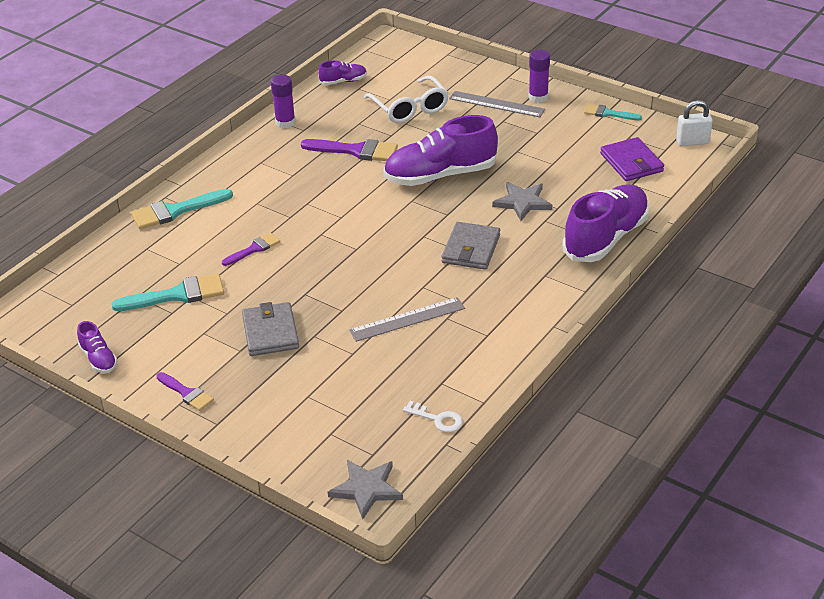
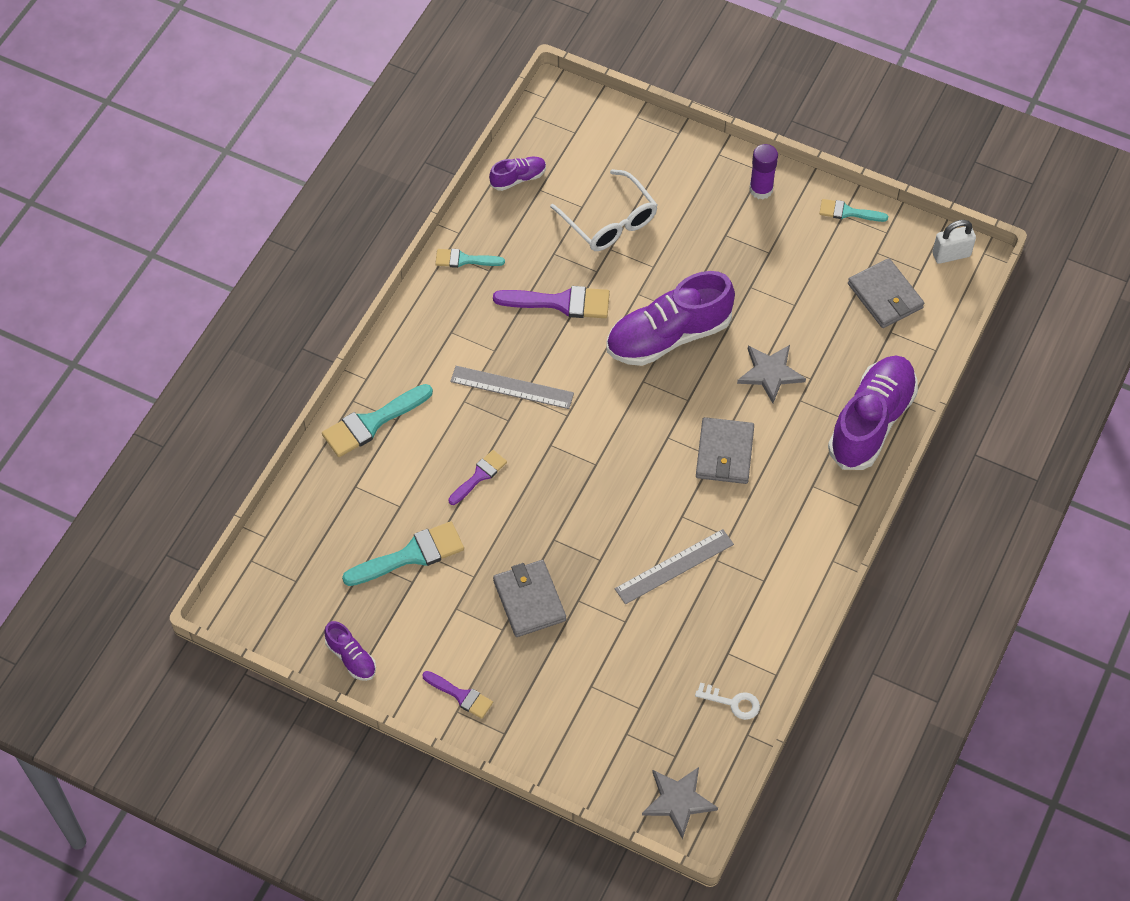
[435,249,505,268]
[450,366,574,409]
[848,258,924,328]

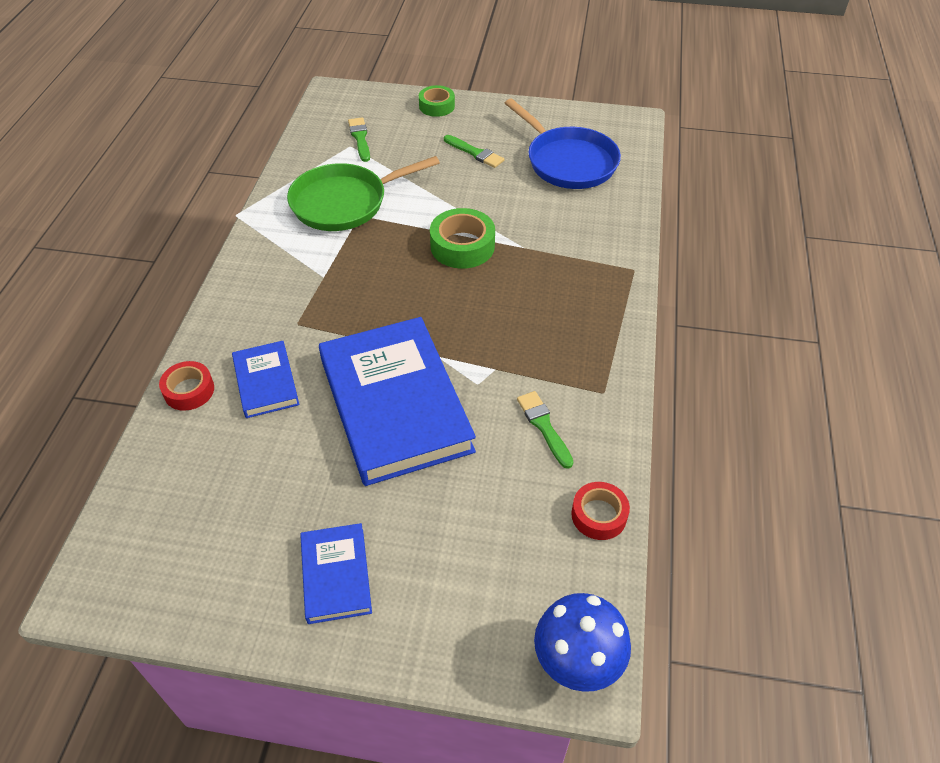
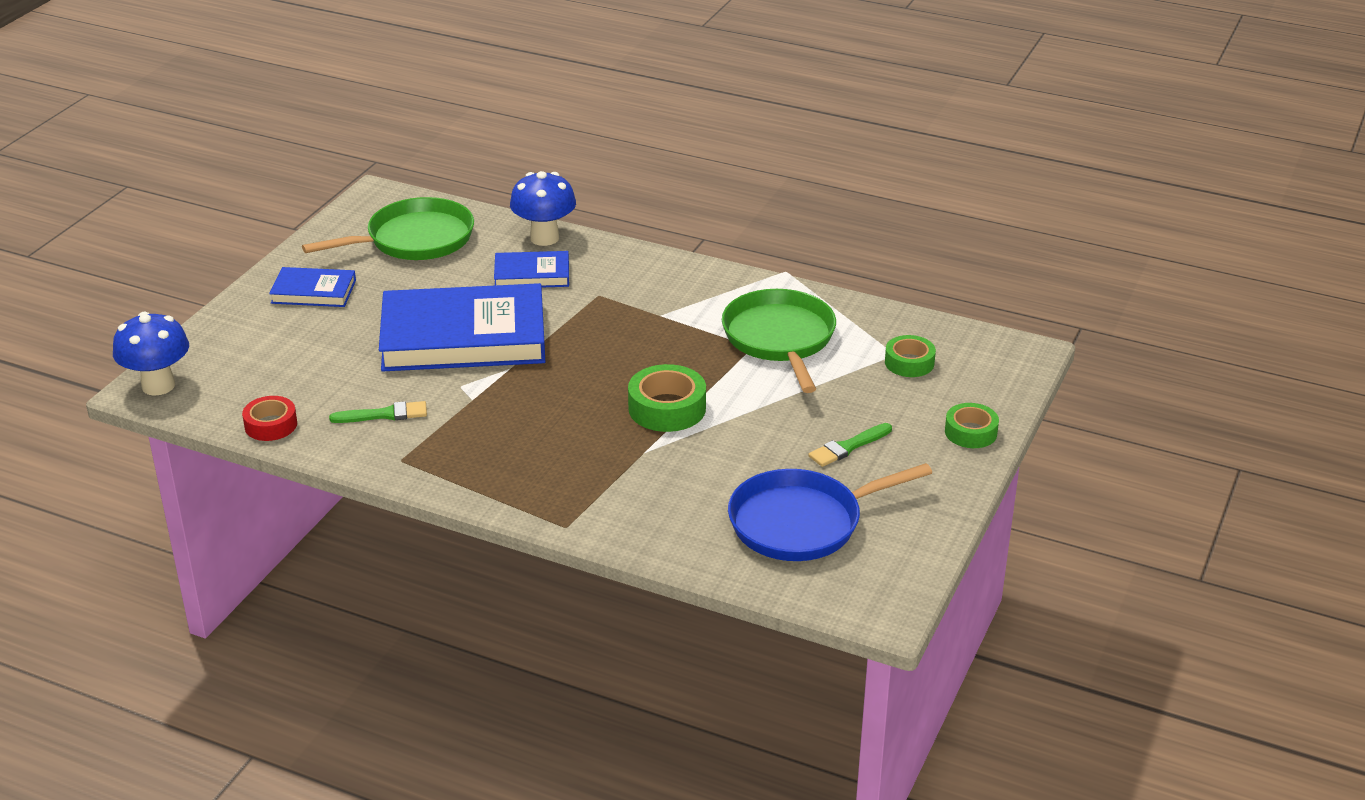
[885,335,936,377]
[510,171,576,246]
[302,197,474,260]

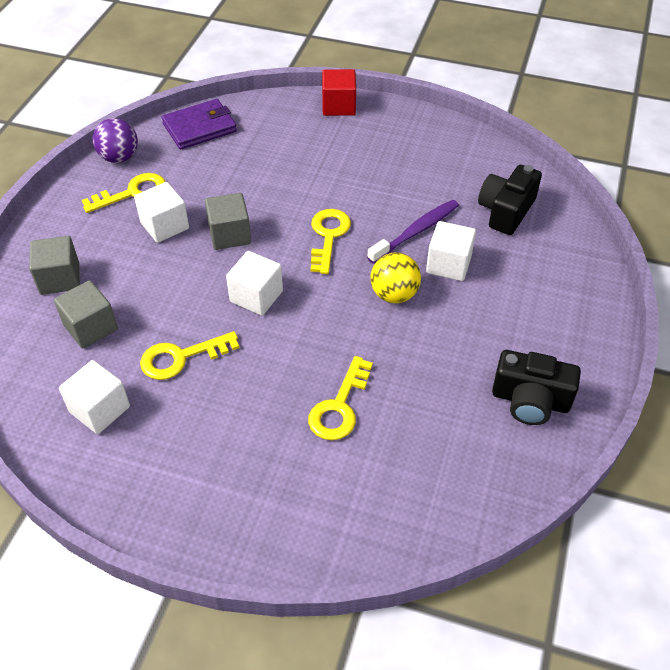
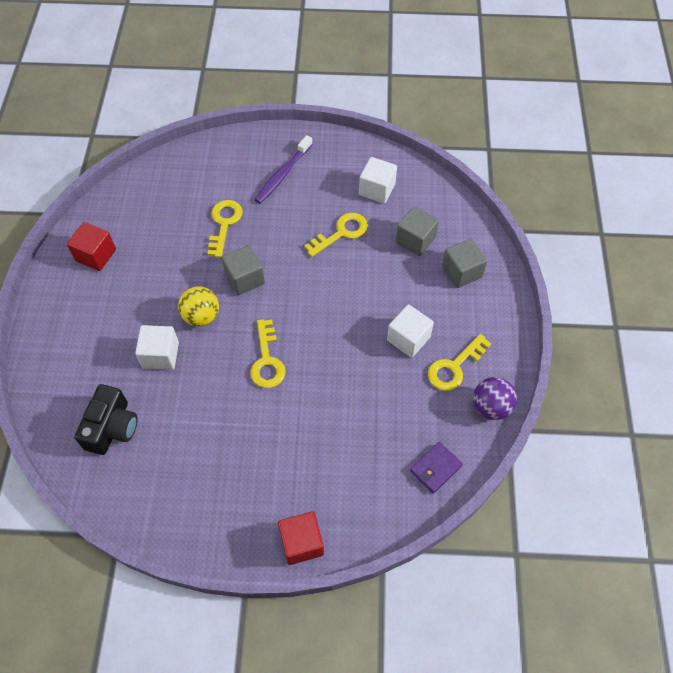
[410,442,463,493]
[222,245,265,295]
[254,135,313,204]
[226,251,283,316] (first image)
[67,222,116,271]

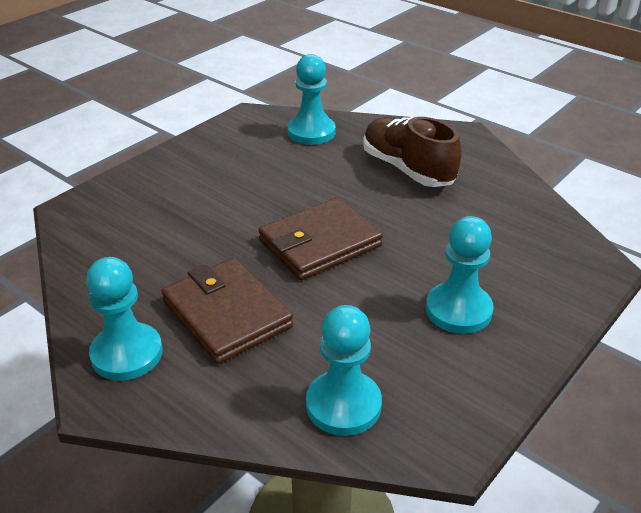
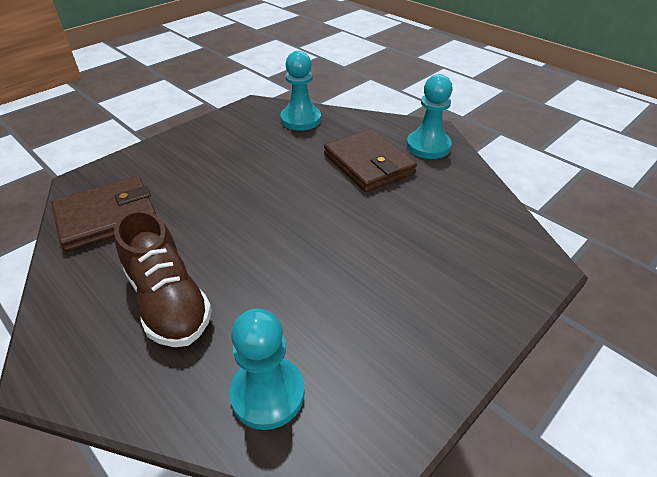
[51,176,156,252]
[426,216,494,334] (first image)

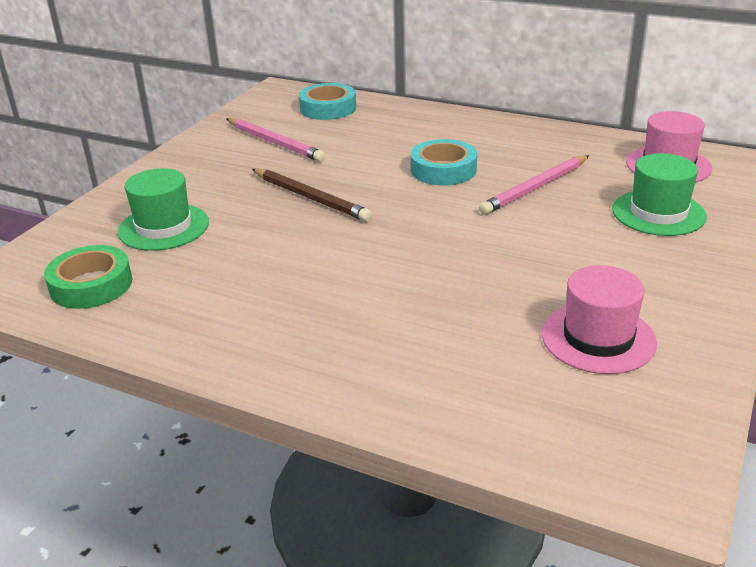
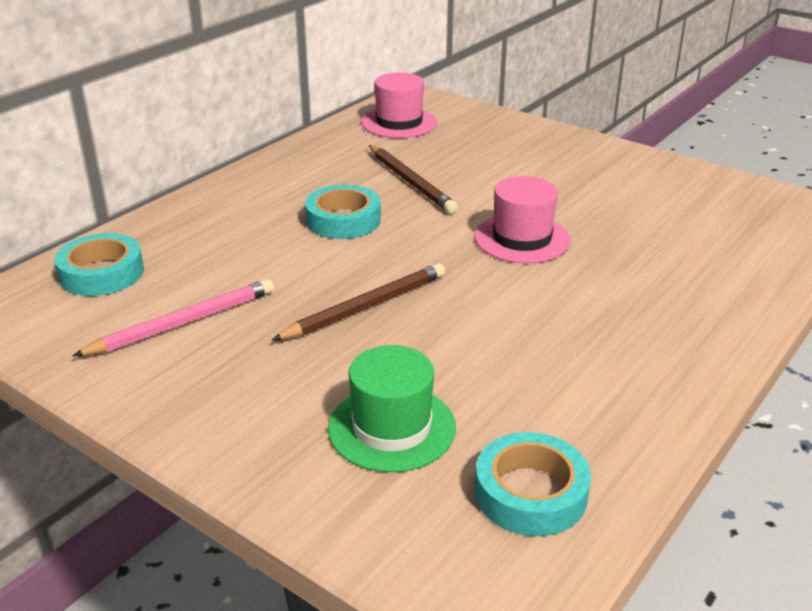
[612,153,707,236] (first image)
[369,145,458,214]
[475,432,591,536]
[474,176,571,263]

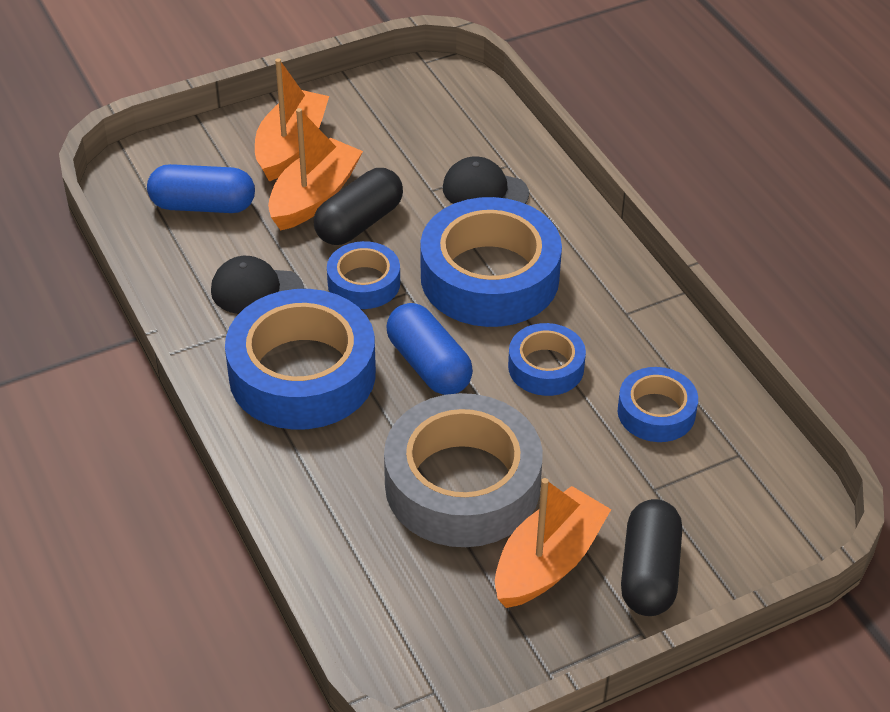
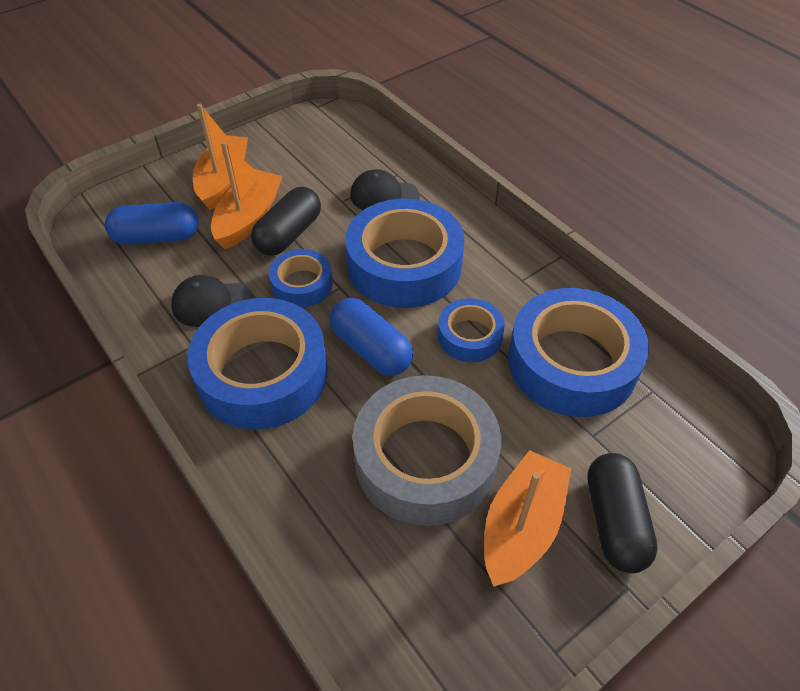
[508,288,649,417]

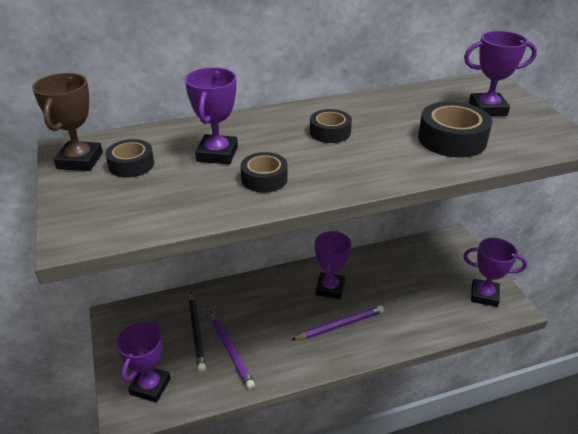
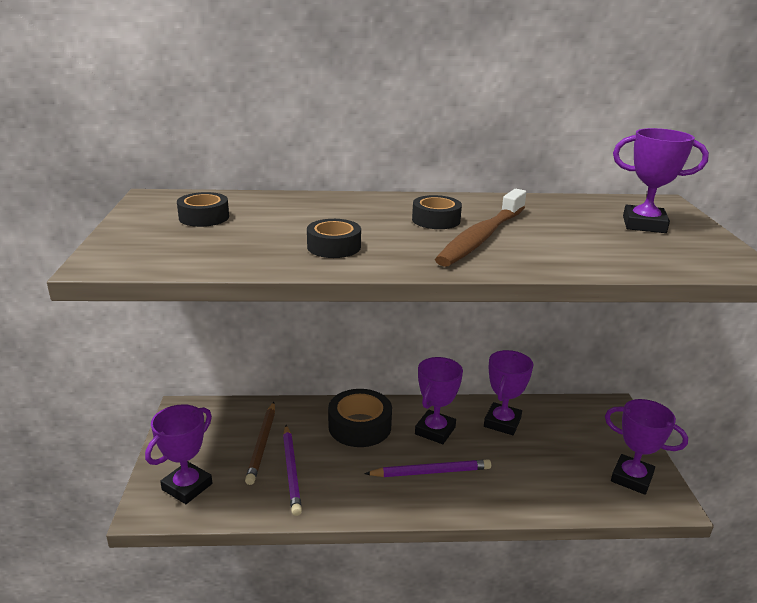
[484,350,533,435]
[32,73,103,171] (first image)
[328,389,392,447]
[245,402,275,485]
[435,189,526,267]

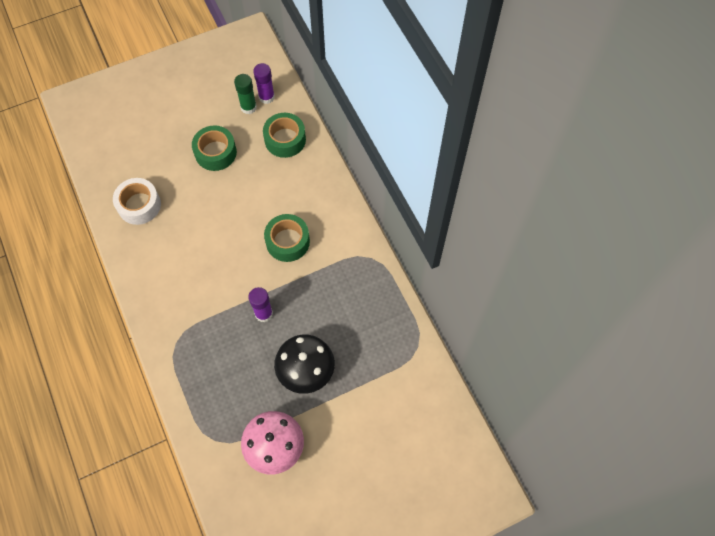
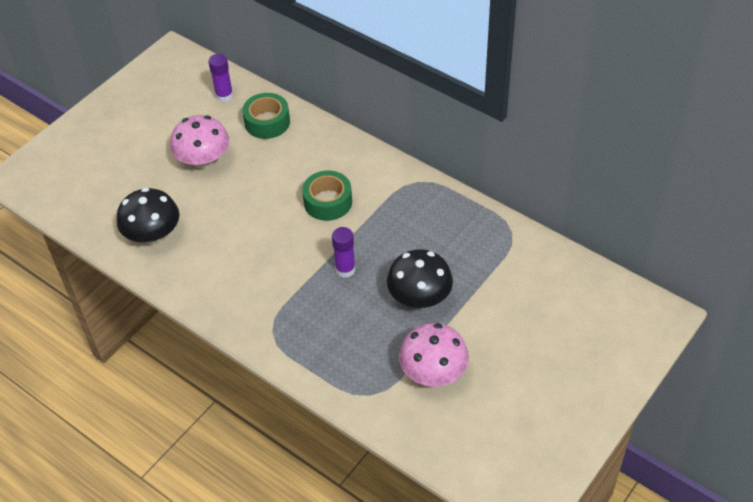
[234,74,257,114] (first image)
[170,115,229,168]
[117,188,179,244]

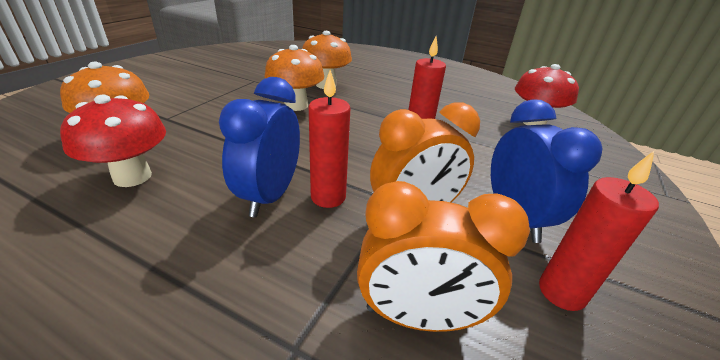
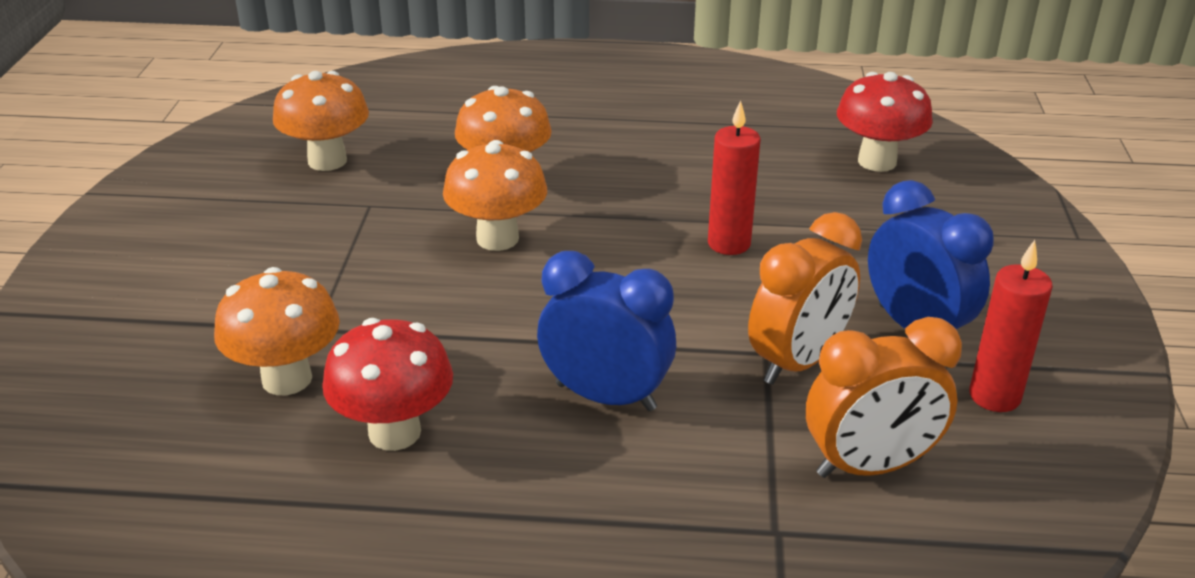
[309,70,351,208] (first image)
[537,251,676,411]
[273,71,369,171]

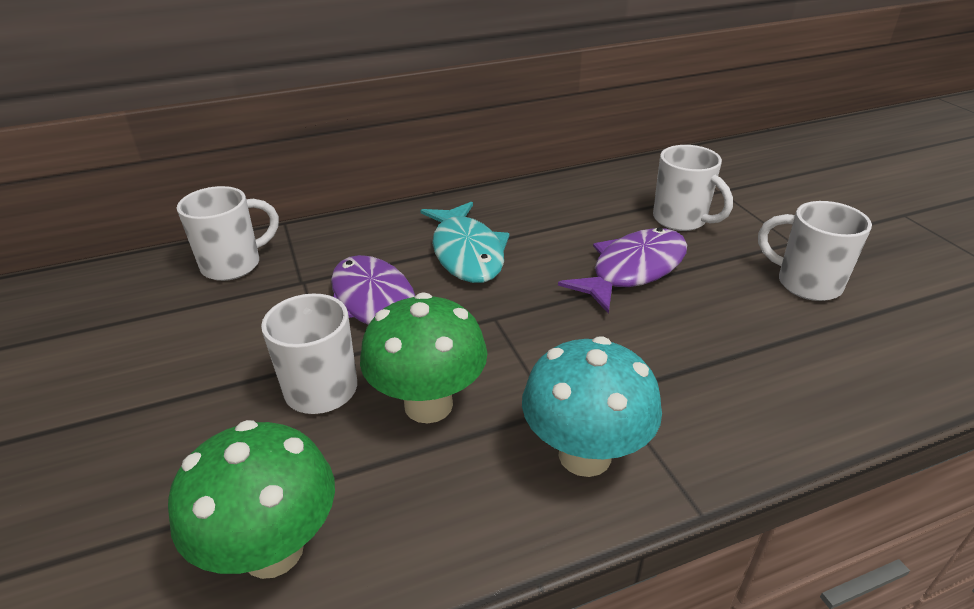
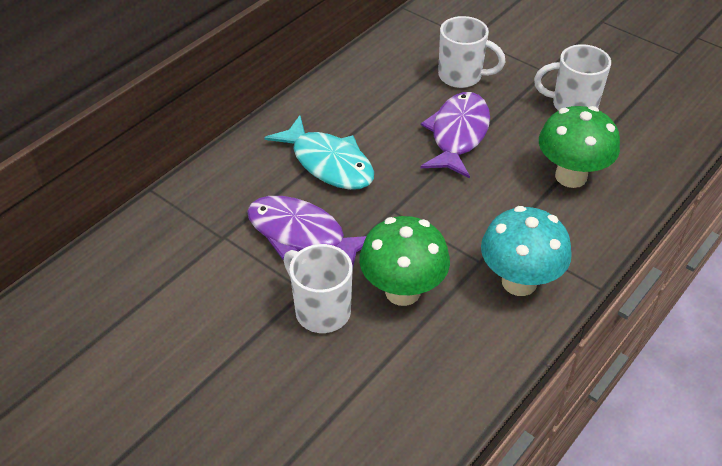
[177,186,279,281] (first image)
[539,106,620,188]

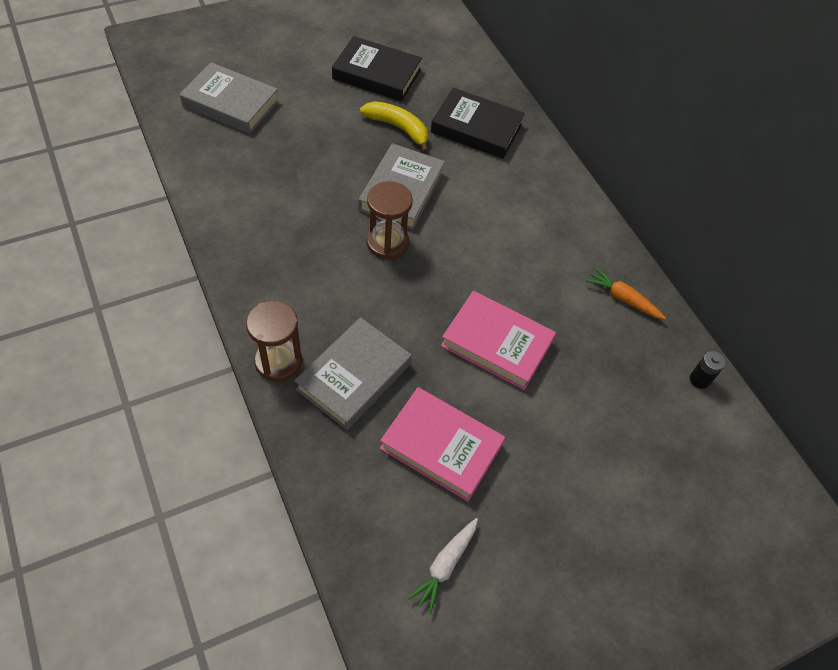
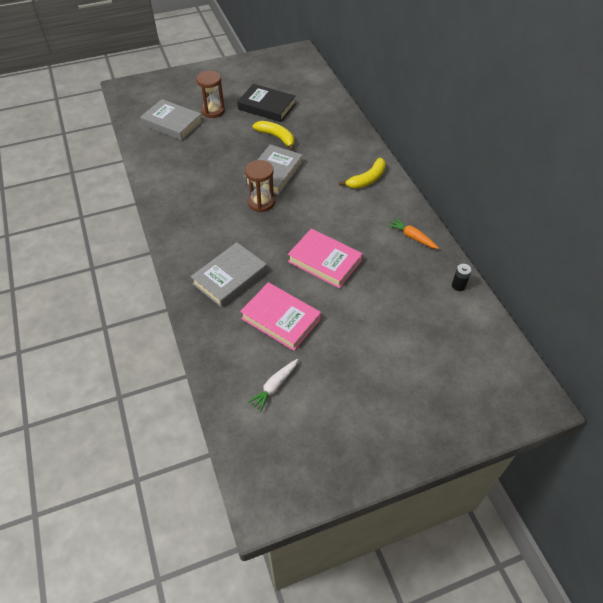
[431,88,525,159] (first image)
[196,71,225,118]
[339,157,386,189]

